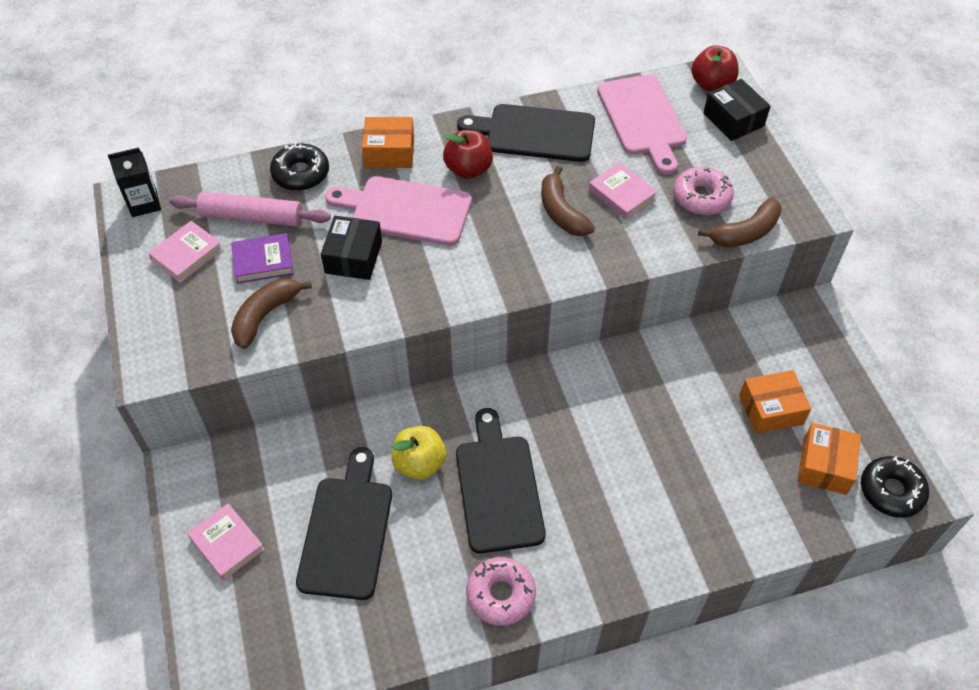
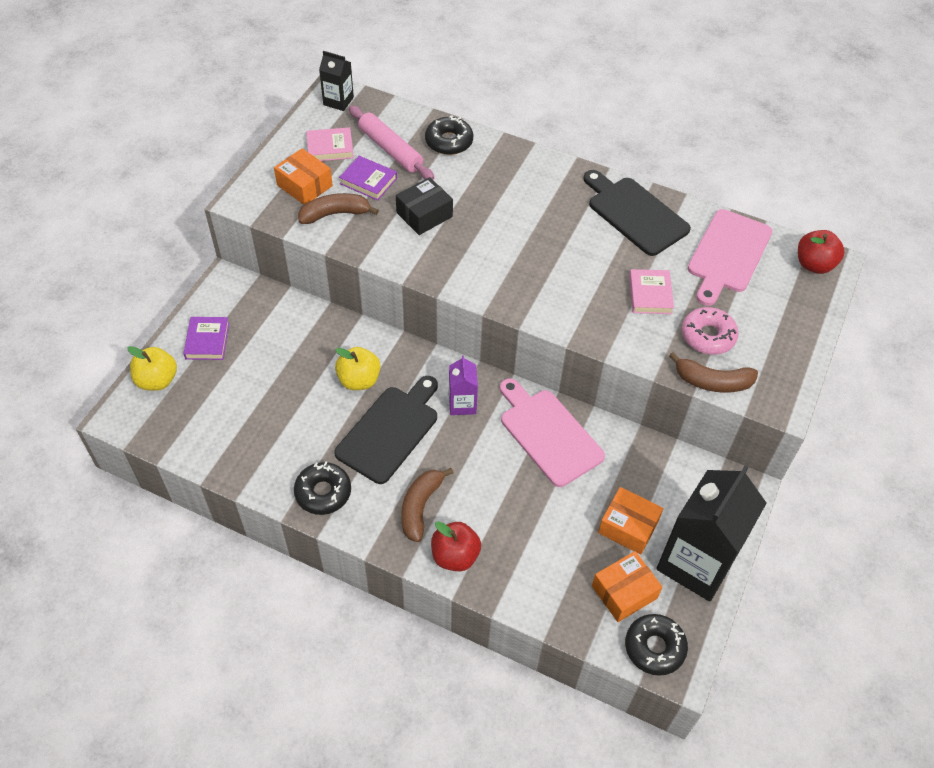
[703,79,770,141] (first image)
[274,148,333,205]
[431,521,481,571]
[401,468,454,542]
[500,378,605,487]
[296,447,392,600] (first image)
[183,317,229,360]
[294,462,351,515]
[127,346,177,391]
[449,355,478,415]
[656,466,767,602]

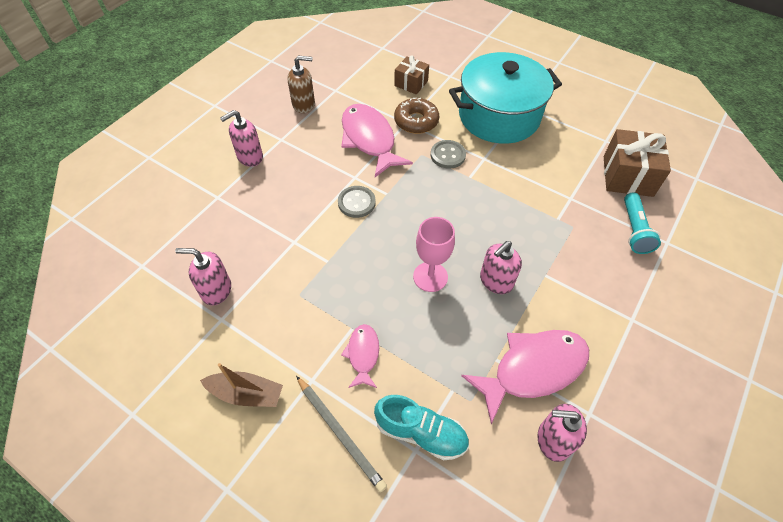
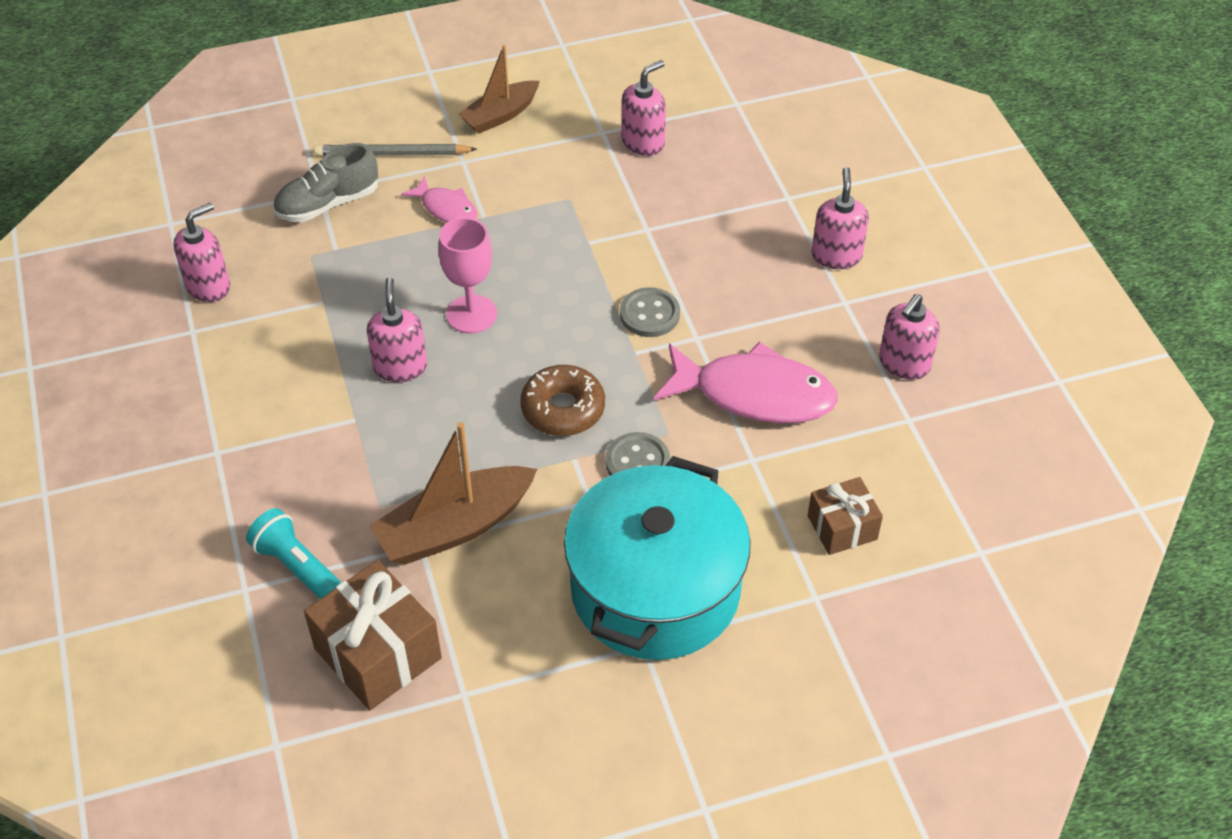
[879,294,940,380]
[520,365,605,436]
[461,330,589,424] (first image)
[273,143,378,222]
[369,422,537,564]

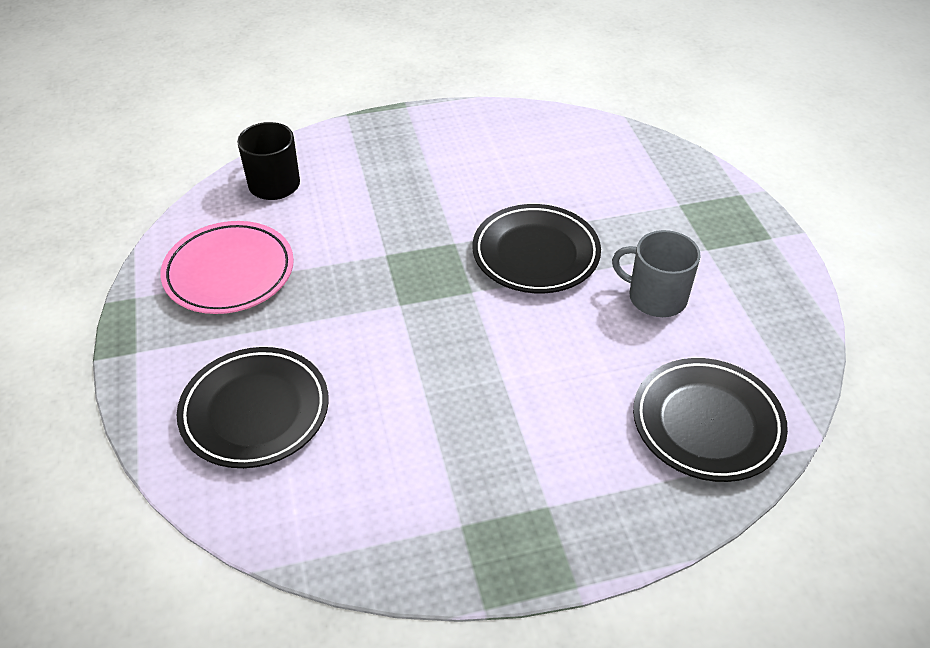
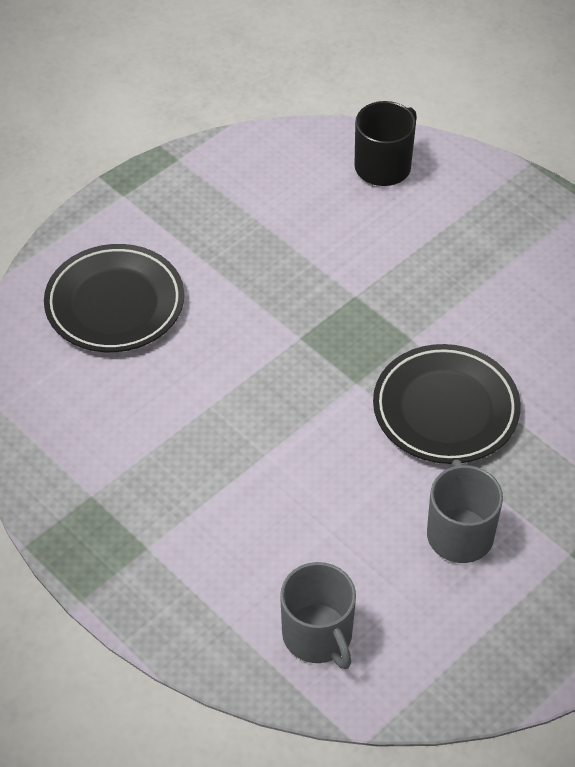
[160,221,294,314] (first image)
[280,562,356,669]

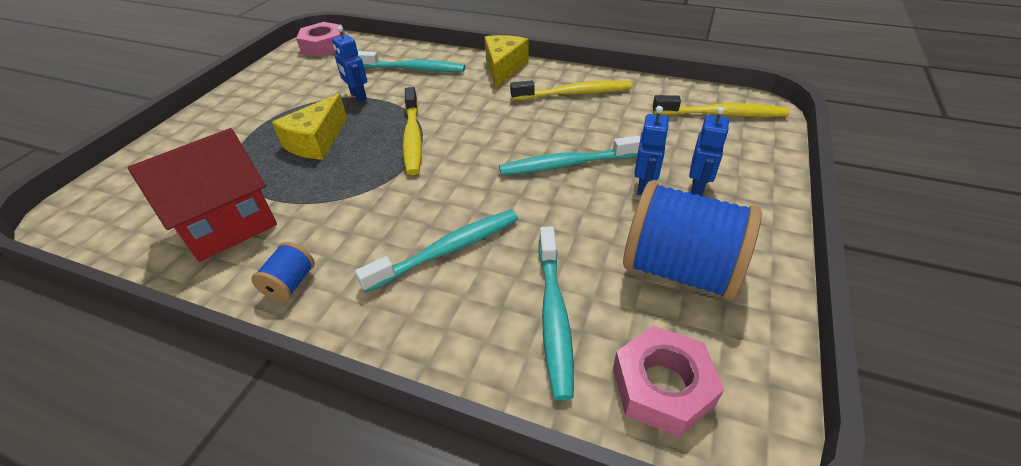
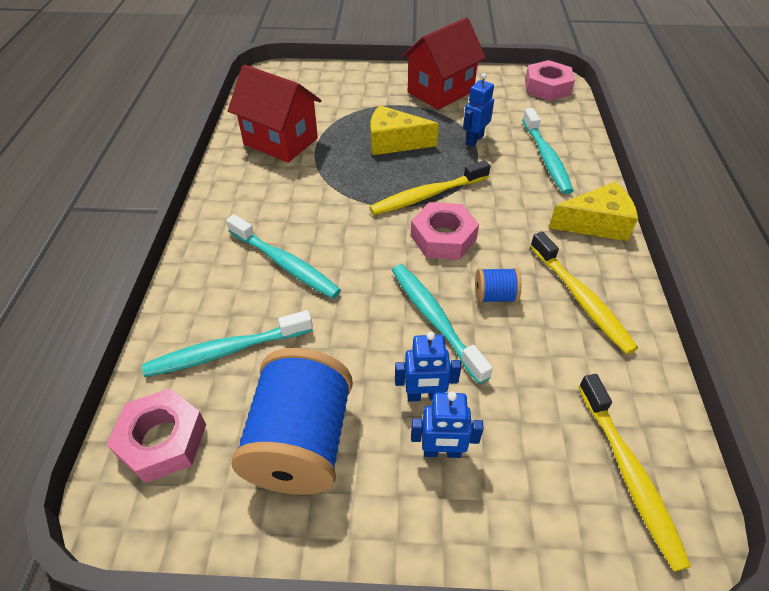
[475,268,521,303]
[402,17,486,110]
[411,202,479,260]

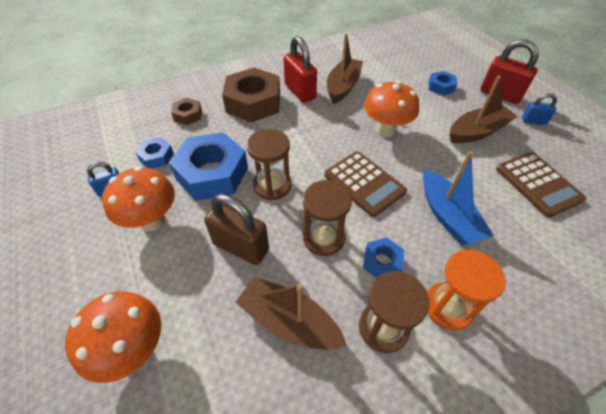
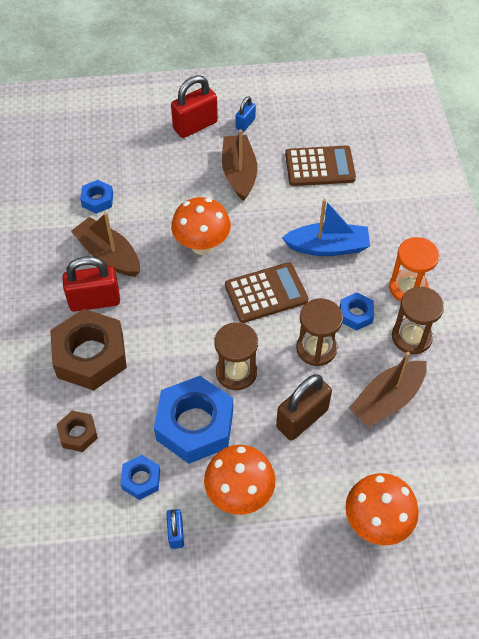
[80,180,113,214]

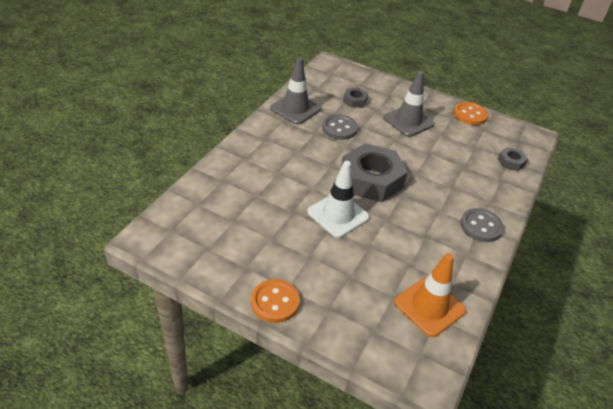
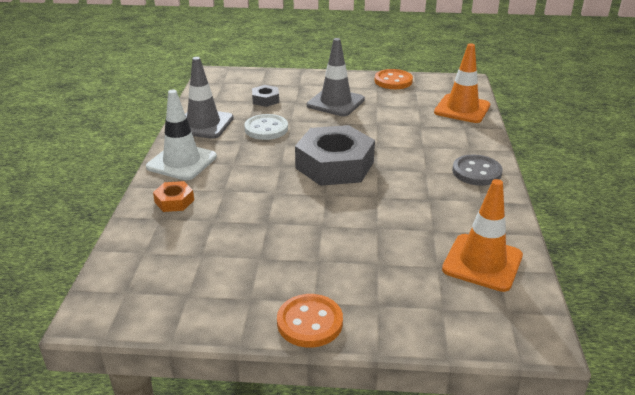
[244,114,288,140]
[434,43,490,123]
[146,89,217,180]
[153,181,194,212]

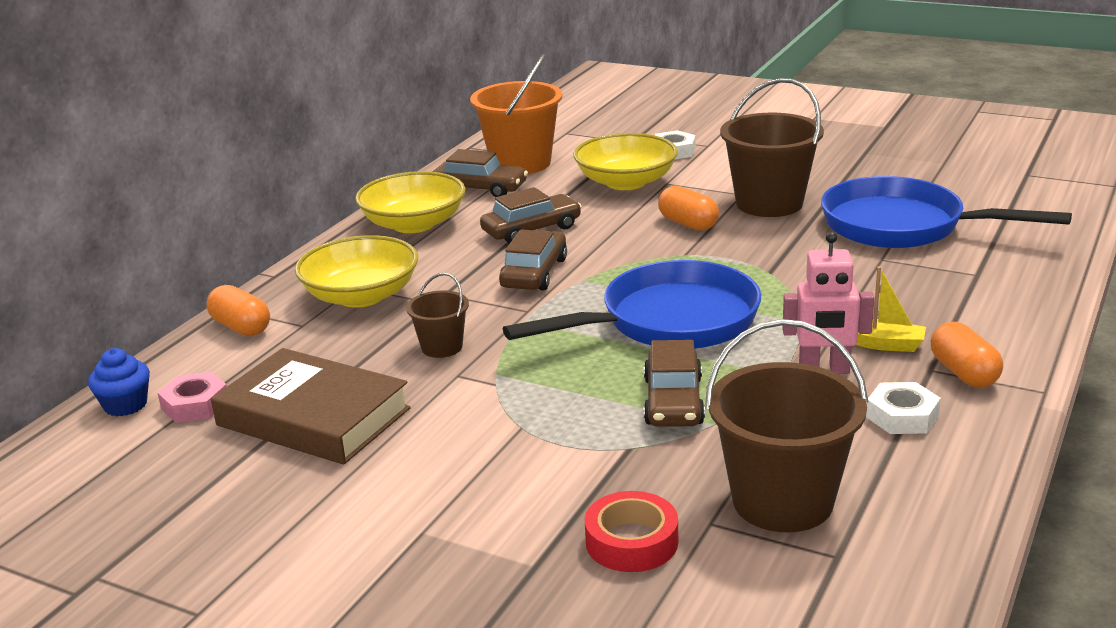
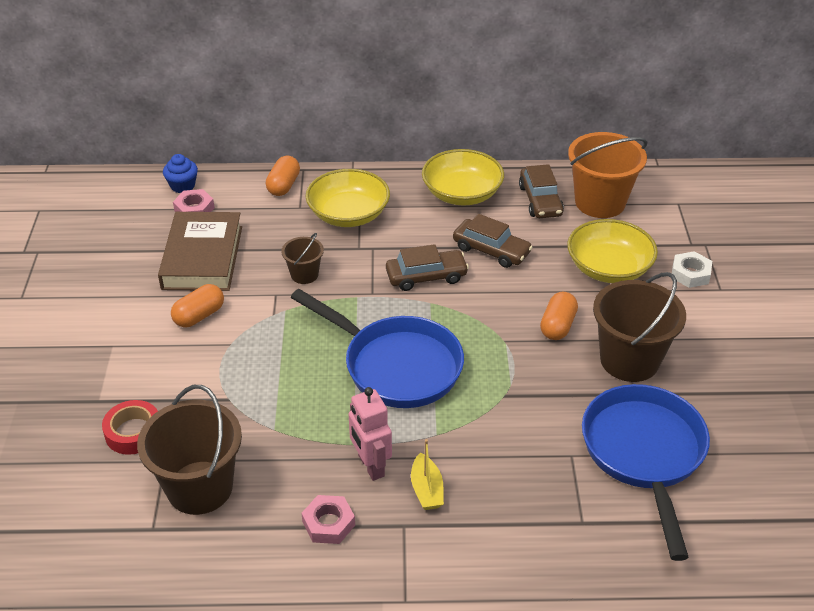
[171,284,224,328]
[644,340,705,427] (first image)
[302,495,355,544]

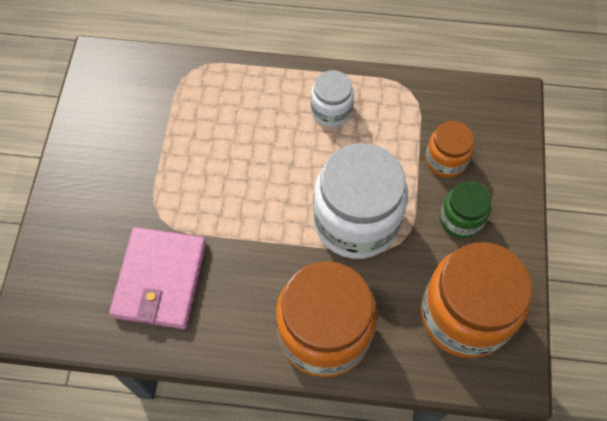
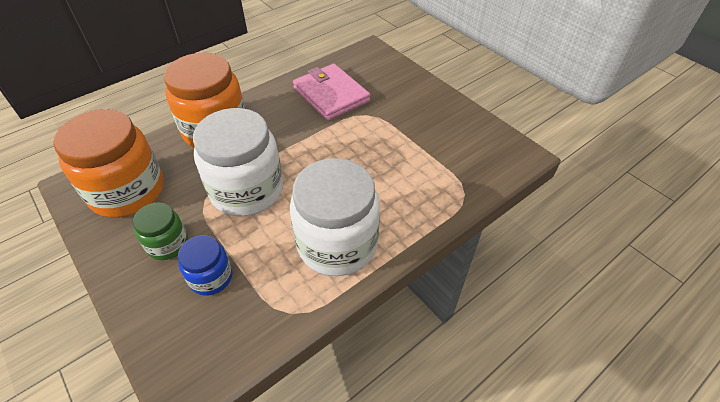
[290,158,380,276]
[178,235,232,296]

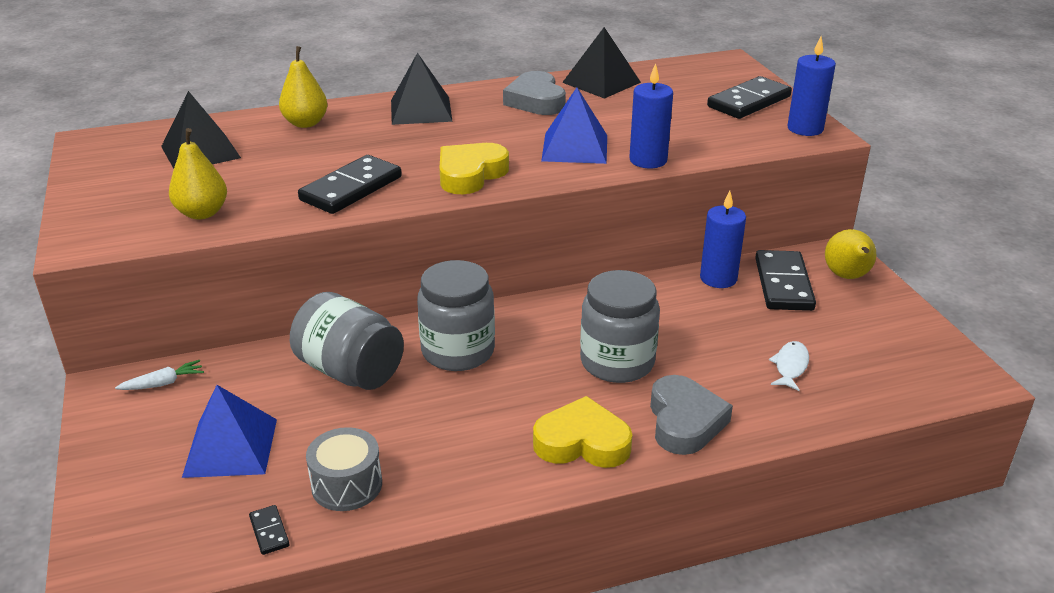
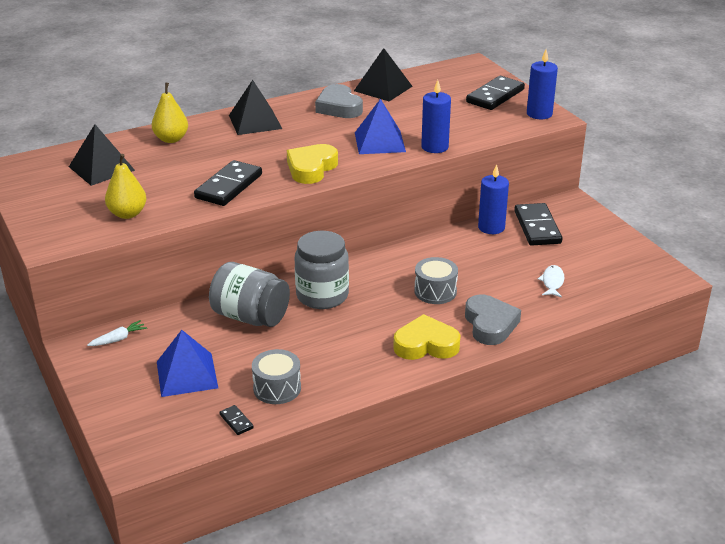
[825,229,876,279] (first image)
[414,257,458,304]

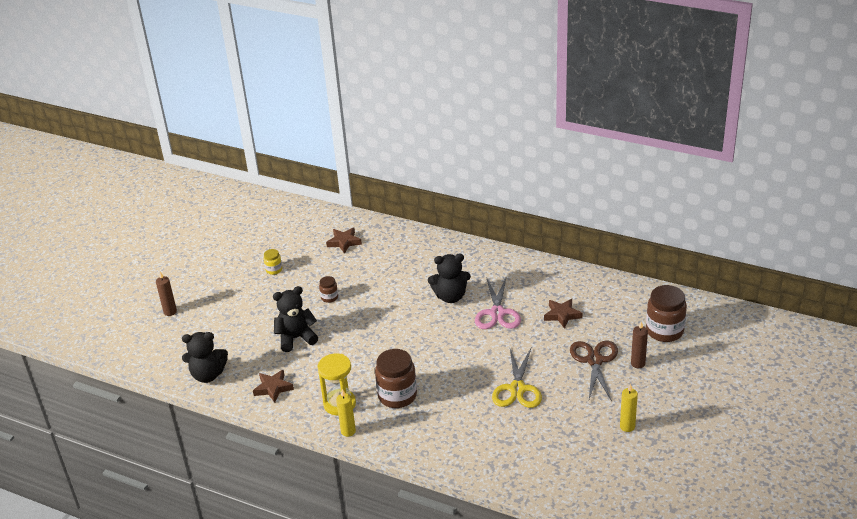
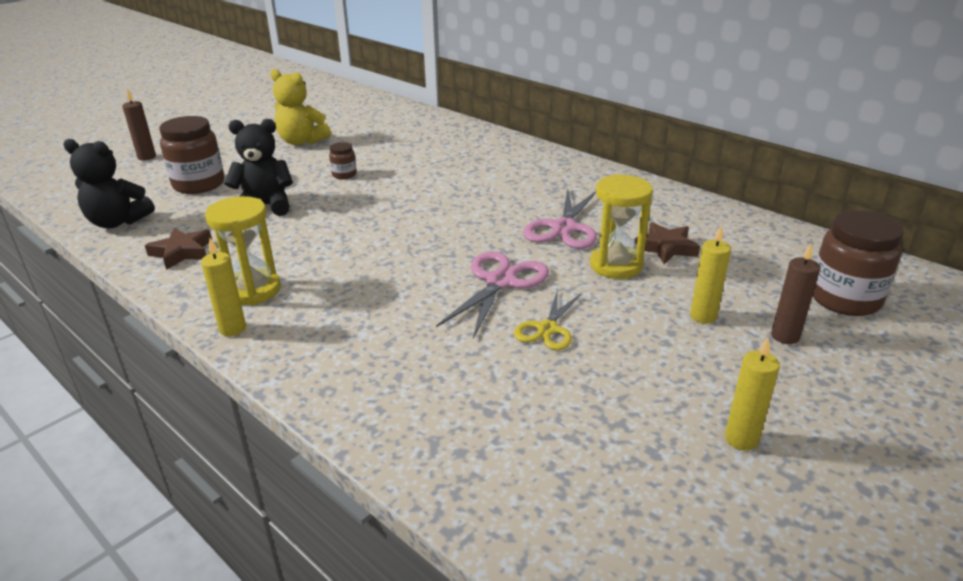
[326,227,362,254] (first image)
[270,69,331,145]
[428,254,471,303] (first image)
[690,226,731,324]
[514,292,581,350]
[159,116,224,194]
[590,174,653,279]
[436,251,549,339]

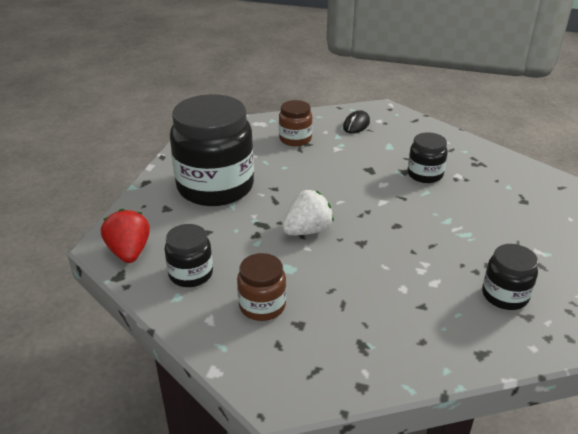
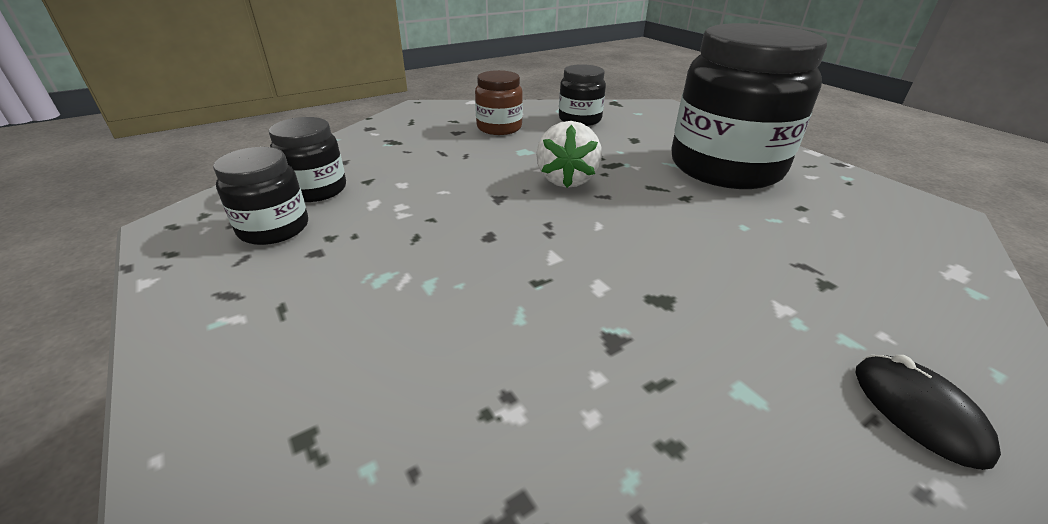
[279,100,312,146] (first image)
[269,117,346,202]
[101,209,150,263] (first image)

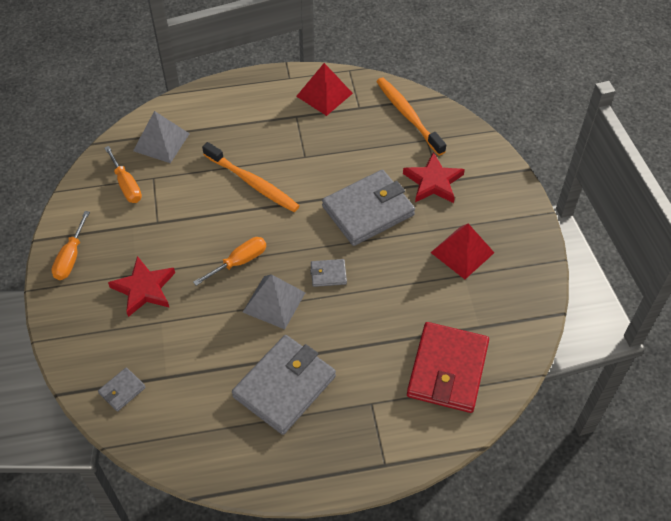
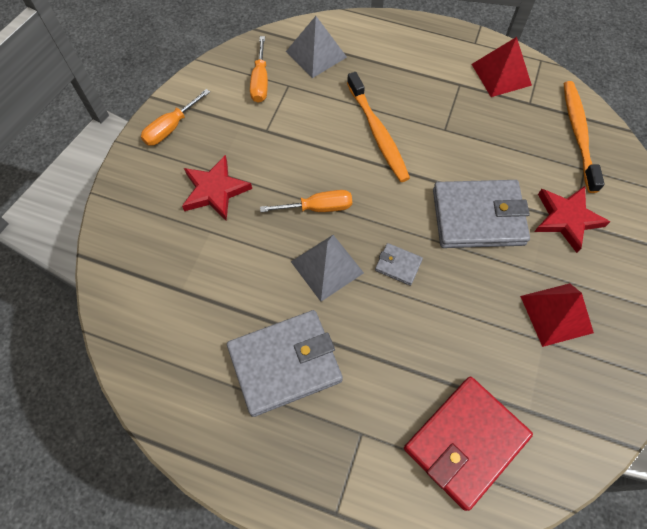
[98,367,146,412] (first image)

